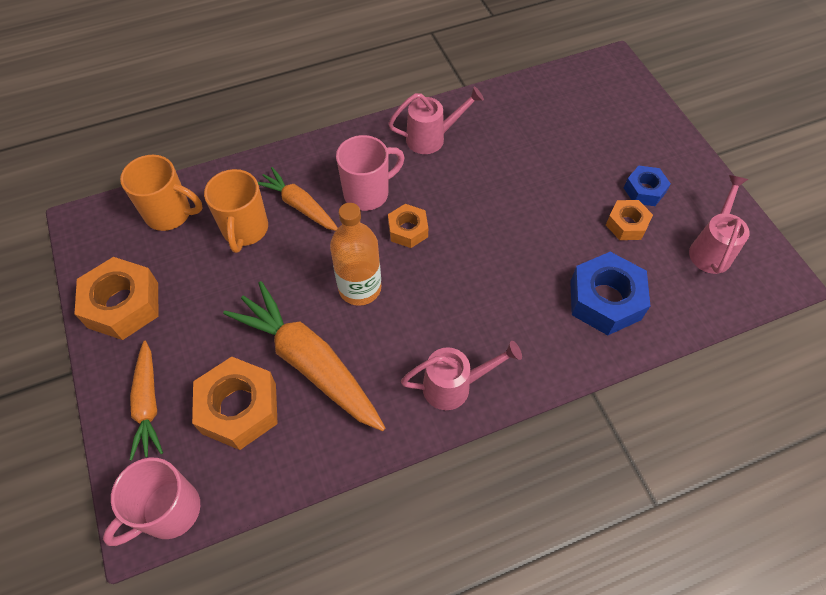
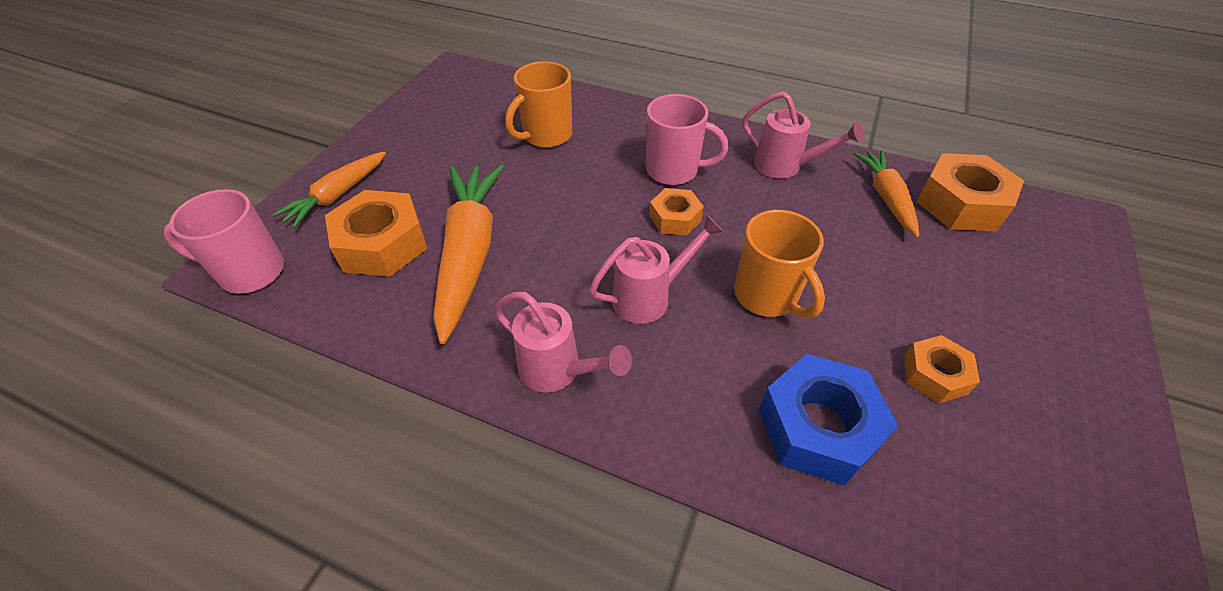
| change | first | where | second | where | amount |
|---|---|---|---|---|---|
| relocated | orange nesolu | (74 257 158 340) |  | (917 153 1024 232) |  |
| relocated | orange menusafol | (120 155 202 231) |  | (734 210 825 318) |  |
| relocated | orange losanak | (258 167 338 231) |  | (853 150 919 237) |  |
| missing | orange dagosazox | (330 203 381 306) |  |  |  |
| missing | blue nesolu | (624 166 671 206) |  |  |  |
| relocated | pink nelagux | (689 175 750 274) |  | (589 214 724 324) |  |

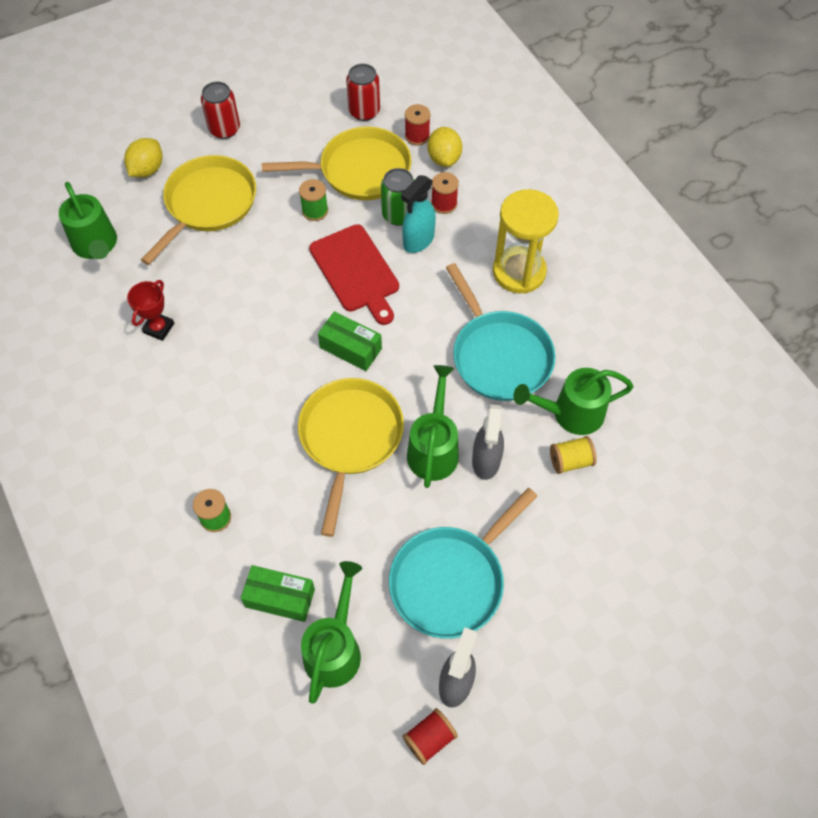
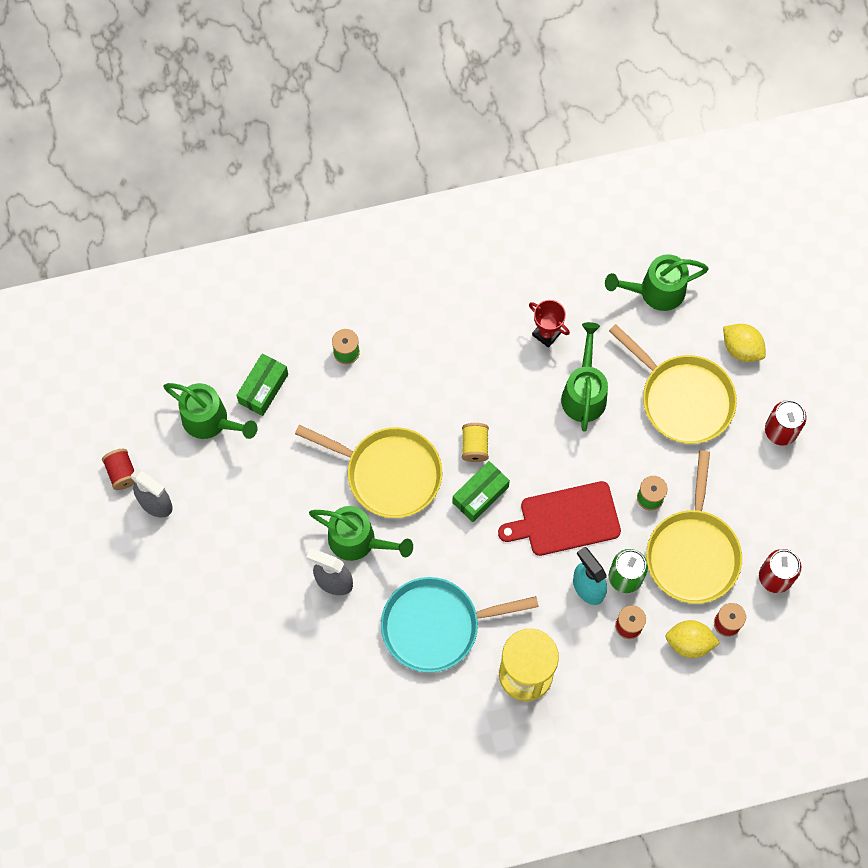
| change | first | where | second | where | amount |
|---|---|---|---|---|---|
| missing | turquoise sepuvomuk | (389 488 537 639) |  |  |  |
| relocated | green nelagux | (513 368 634 435) |  | (561 322 608 432) |  |
| relocated | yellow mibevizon | (550 436 597 474) |  | (462 423 489 462) |  |

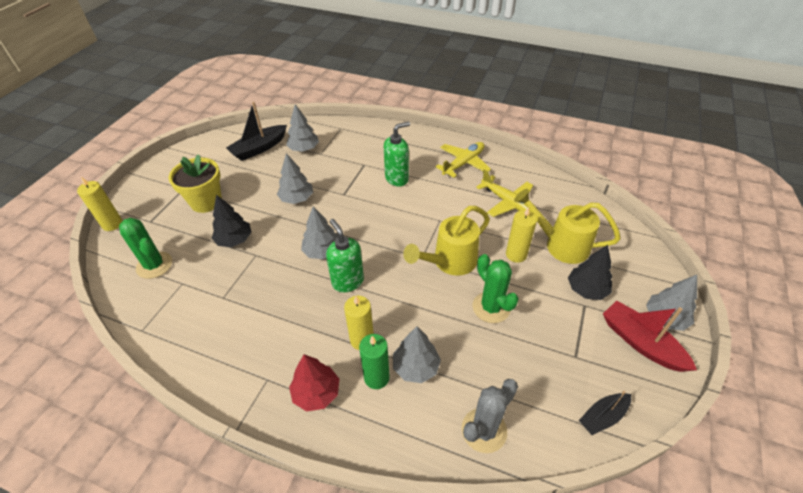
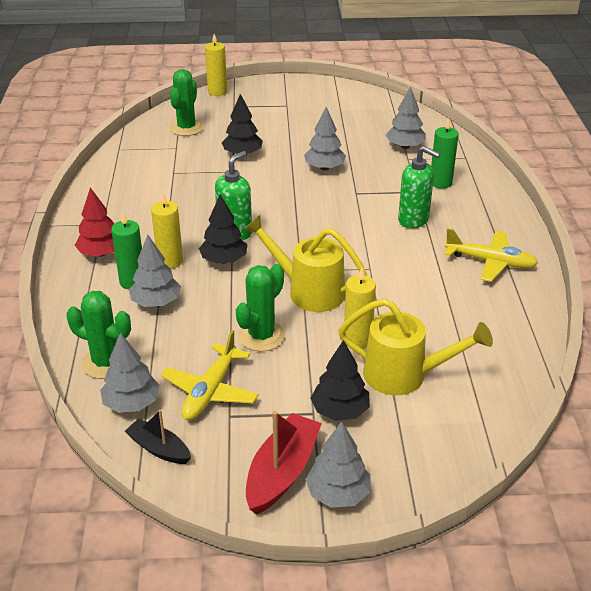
| change | first | where | second | where | amount |
|---|---|---|---|---|---|
| missing | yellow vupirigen | (169 154 222 213) |  |  |  |
| missing | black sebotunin | (226 102 287 161) |  |  |  |
| relocated | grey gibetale | (301 206 338 259) |  | (100 333 160 413) |  |
| colour | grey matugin | (462 379 518 453) | green matugin | (66 291 131 379) |  |
| relocated | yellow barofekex | (476 169 533 217) |  | (161 330 259 420) |  |
| spun | yellow nelagux | (514 189 621 264) |  | (338 298 493 395) | 105 degrees clockwise |
| appeared |  |  | black gibetale | (199 195 247 264) |  |
| appeared |  |  | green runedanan | (431 118 459 189) |  |

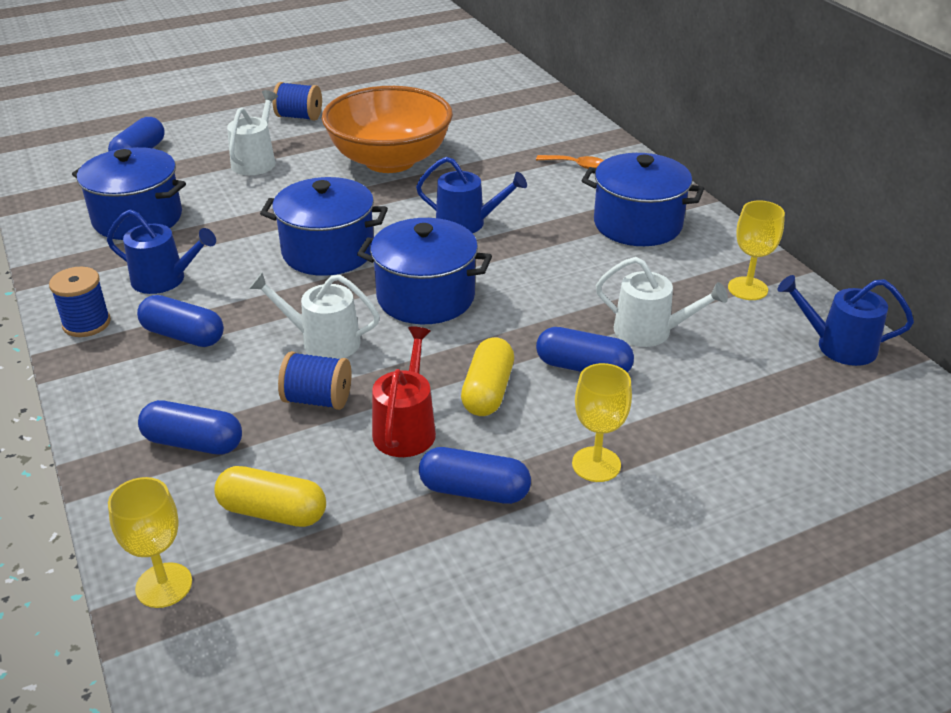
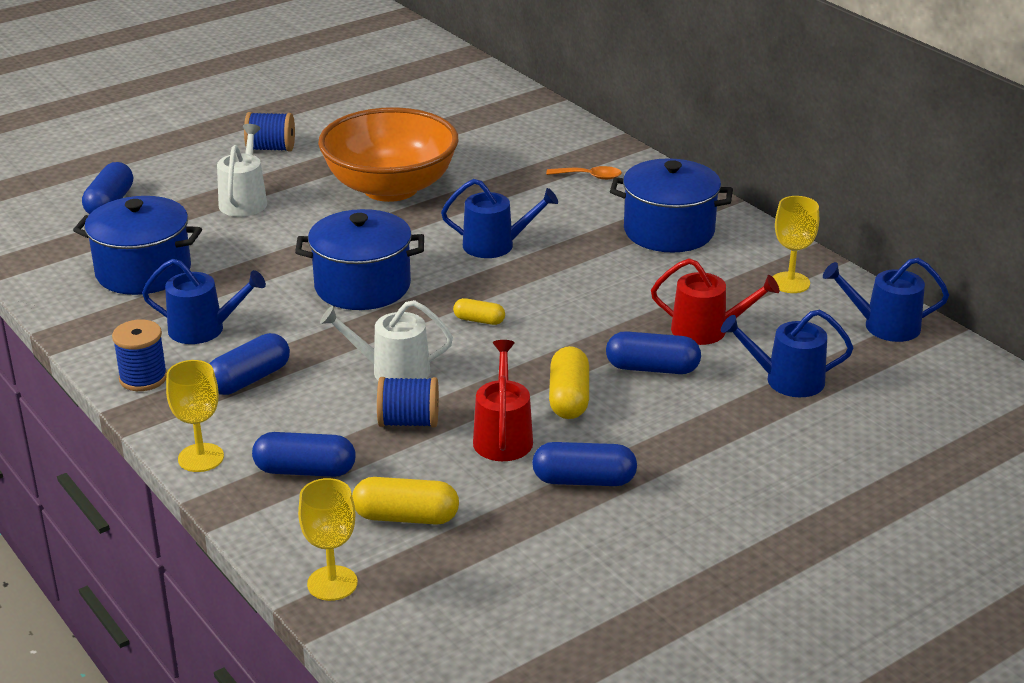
| change | first | where | second | where | amount |
|---|---|---|---|---|---|
| spun | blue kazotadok | (137 295 224 347) |  | (209 333 290 395) | 60 degrees counterclockwise |
| exchanged | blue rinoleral | (357 218 492 324) | yellow kazotadok | (453 298 505 325) |  |
| relocated | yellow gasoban | (572 363 632 482) |  | (166 360 224 472) |  |
| colour | white nelagux | (596 257 728 347) | red nelagux | (651 258 779 345) |  |
| appeared |  |  | blue nelagux | (721 310 853 397) |  |

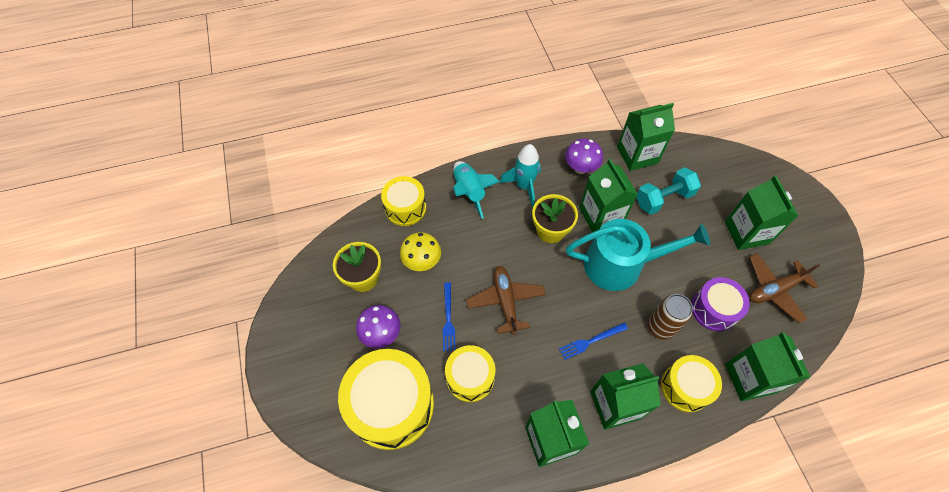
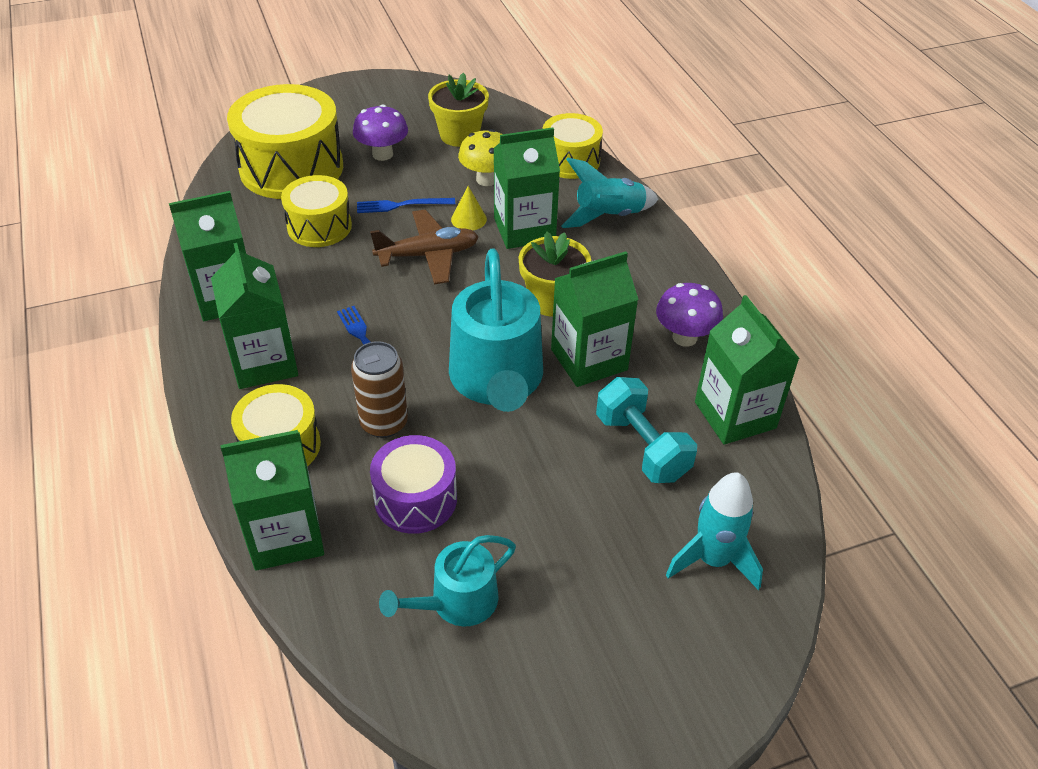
| change | first | where | second | where | amount |
|---|---|---|---|---|---|
| relocated | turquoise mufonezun | (500 144 541 207) |  | (666 472 763 590) |  |
| relocated | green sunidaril | (725 175 799 250) |  | (494 127 560 249) |  |
| exchanged | brown barofekex | (749 253 820 323) | turquoise nelagux | (379 535 516 626) |  |
| appeared |  |  | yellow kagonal | (451 186 487 230) |  |

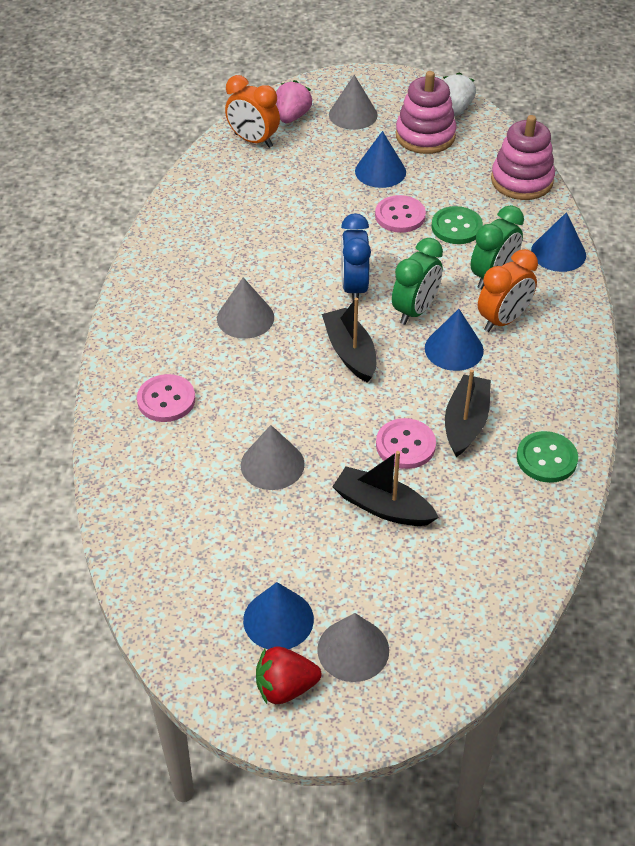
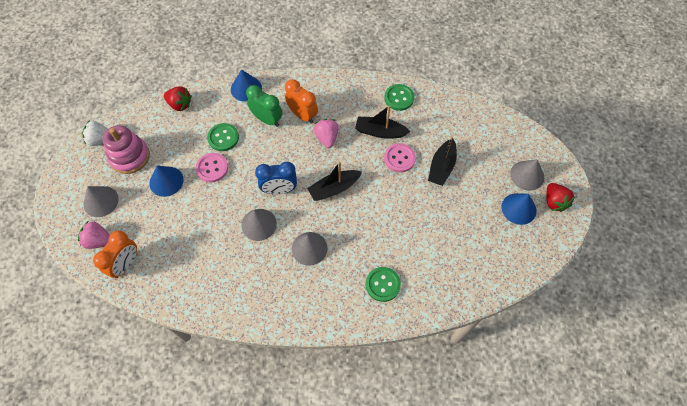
| change | first | where | second | where | amount |
|---|---|---|---|---|---|
| colour | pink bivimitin | (137 374 195 422) | green bivimitin | (366 267 401 302) |  |
| relocated | grey kagonal | (241 425 305 490) |  | (241 209 277 241) |  |
| missing | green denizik | (392 238 443 325) |  |  |  |
| exchanged | blue kagonal | (425 309 484 371) | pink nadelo | (314 119 339 148) |  |
| exchanged | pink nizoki | (491 115 555 200) | red nadelo | (164 86 192 111) |  |

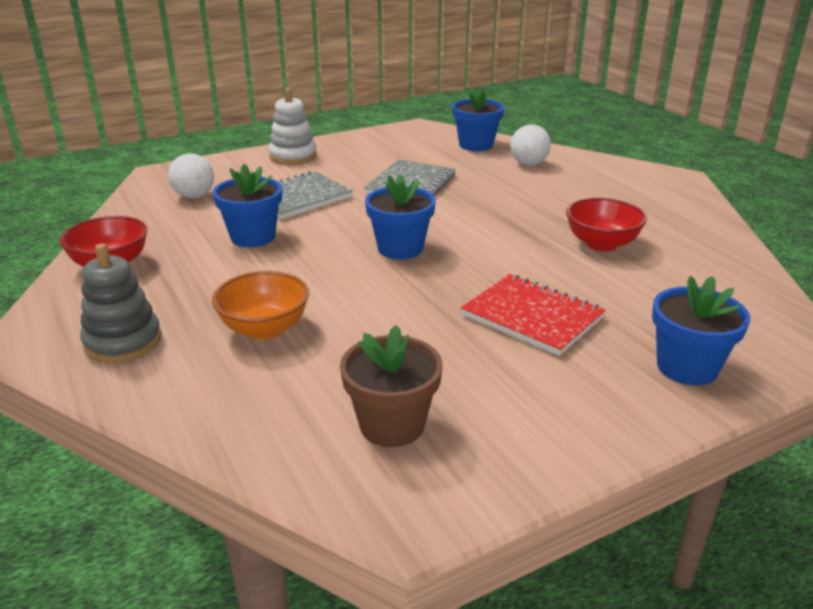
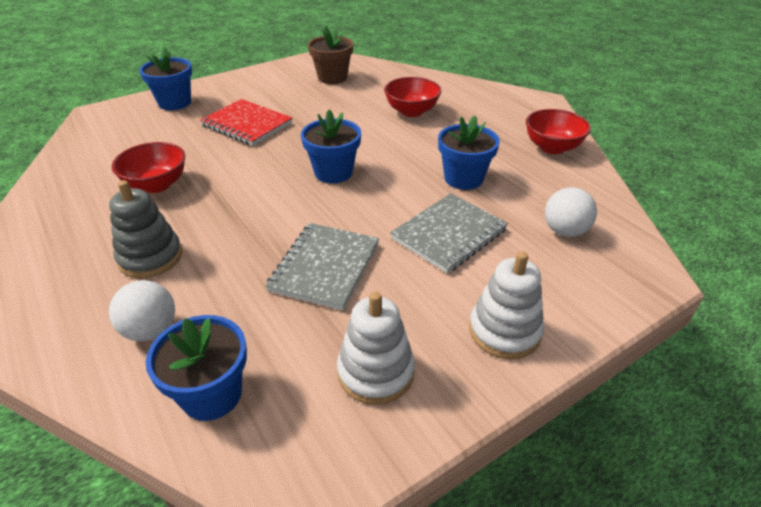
| change | first | where | second | where | amount |
|---|---|---|---|---|---|
| relocated | grey nizoki | (80 244 162 363) |  | (109 180 182 278) |  |
| colour | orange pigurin | (212 271 309 340) | red pigurin | (384 77 441 117) |  |
| appeared |  |  | white nizoki | (337 292 415 405) |  |

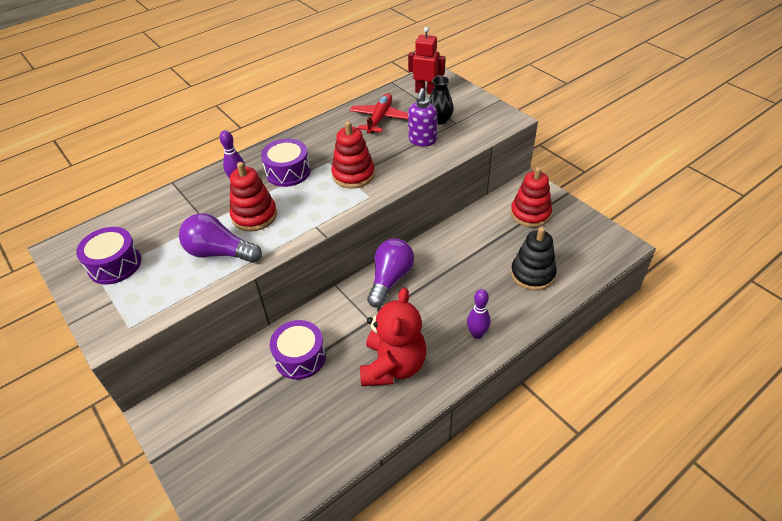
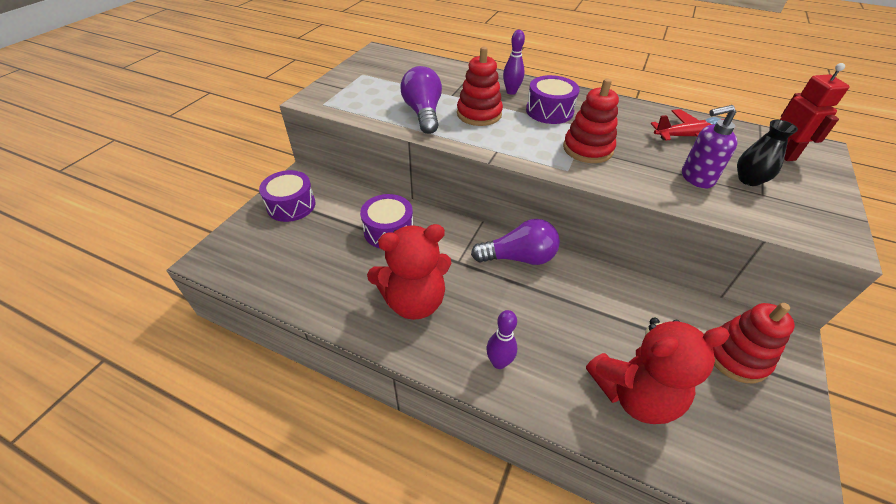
| change | first | where | second | where | amount |
|---|---|---|---|---|---|
| relocated | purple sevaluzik | (76 227 141 285) |  | (259 170 315 222) |  |
| exchanged | black nizoki | (511 227 557 291) | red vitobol | (586 317 730 424) |  |

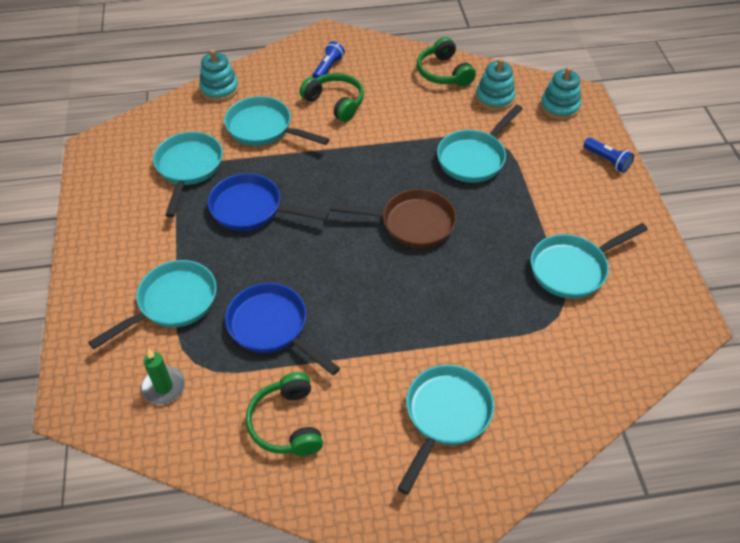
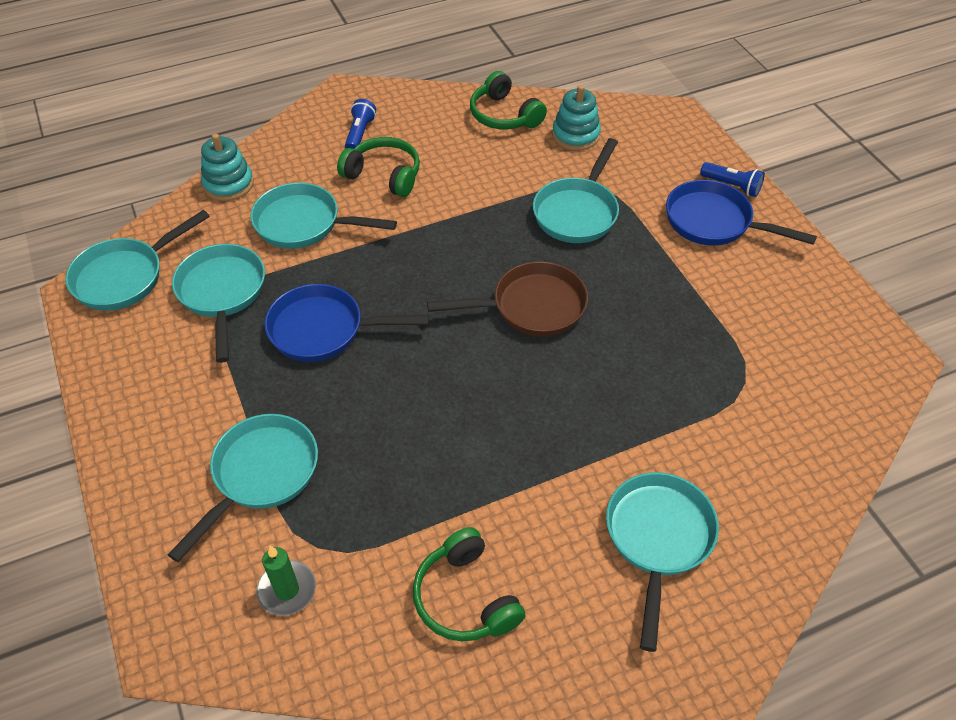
| change | first | where | second | where | amount |
|---|---|---|---|---|---|
| relocated | blue sepuvomuk | (225 283 340 375) |  | (666 180 817 246) |  |
| relocated | turquoise sepuvomuk | (531 223 648 299) |  | (65 210 210 311) |  |
| missing | turquoise nizoki | (540 67 581 120) |  |  |  |

